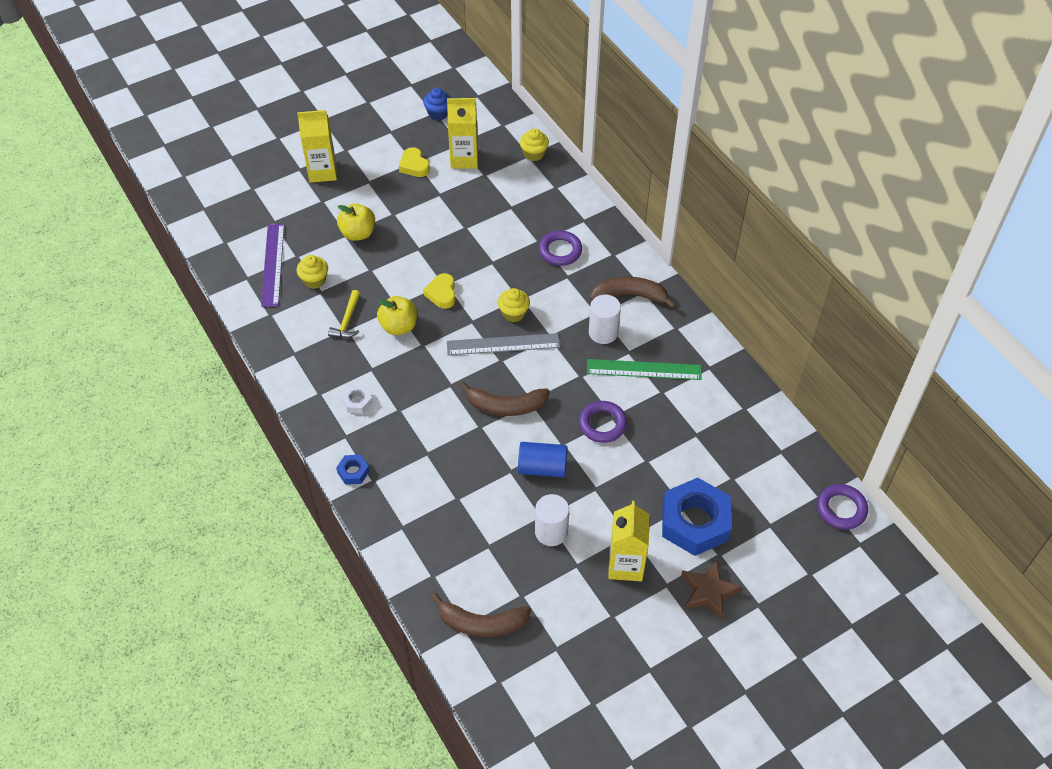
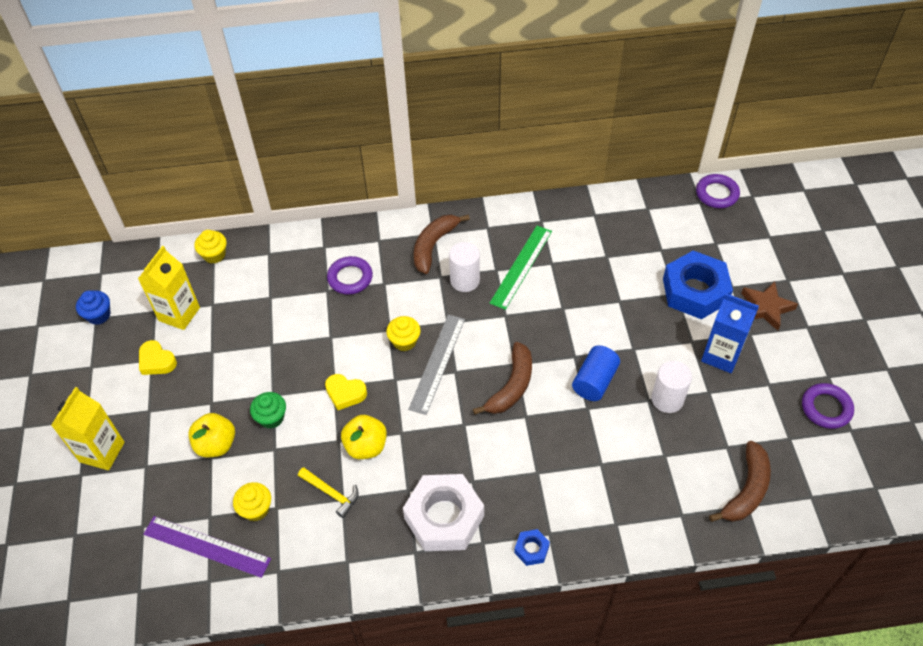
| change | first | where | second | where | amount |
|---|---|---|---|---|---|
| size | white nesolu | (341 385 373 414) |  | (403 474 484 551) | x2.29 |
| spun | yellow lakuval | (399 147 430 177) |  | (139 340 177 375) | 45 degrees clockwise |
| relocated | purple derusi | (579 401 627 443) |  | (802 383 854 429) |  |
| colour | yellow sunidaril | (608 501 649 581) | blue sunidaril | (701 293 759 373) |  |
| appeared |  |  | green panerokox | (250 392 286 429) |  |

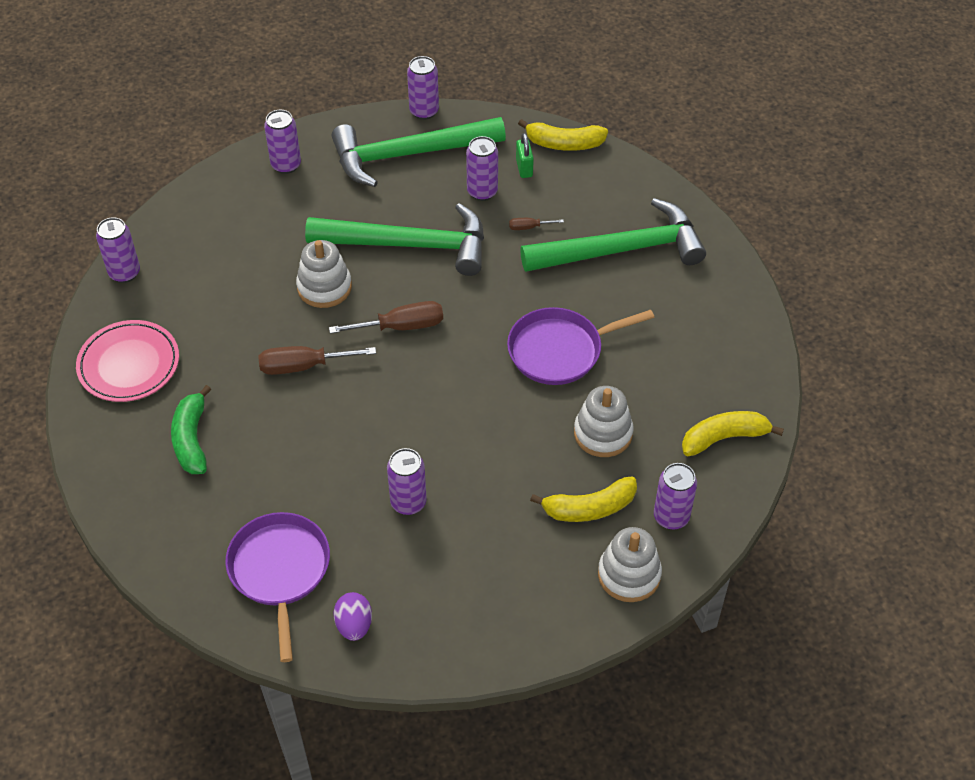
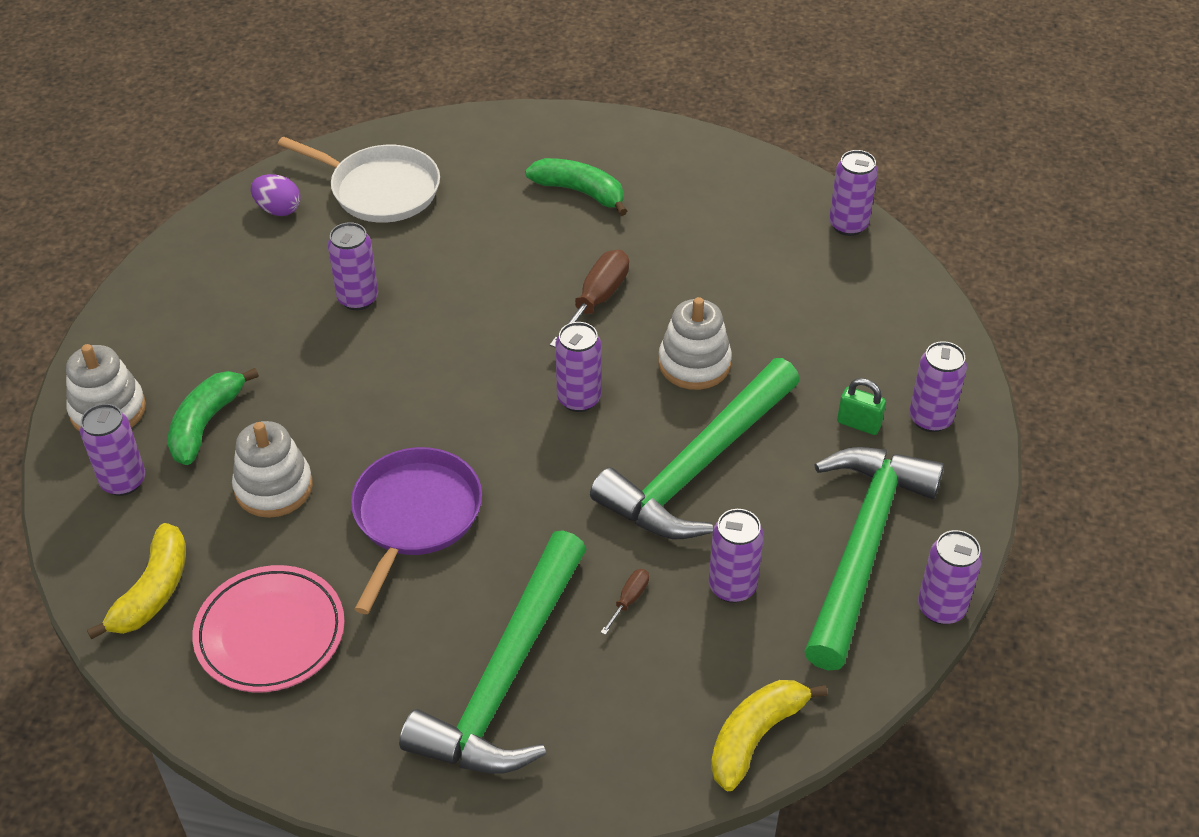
| change | first | where | second | where | amount |
|---|---|---|---|---|---|
| relocated | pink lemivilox | (76 320 179 402) |  | (192 565 345 692) |  |
| colour | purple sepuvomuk | (225 512 330 662) | white sepuvomuk | (278 136 440 223) |  |
| exchanged | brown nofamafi | (329 301 443 334) | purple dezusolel | (555 322 601 412) |  |
| relocated | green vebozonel | (516 133 534 178) |  | (837 378 886 435) |  |
| colour | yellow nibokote | (530 476 637 522) | green nibokote | (167 368 259 465) |  |

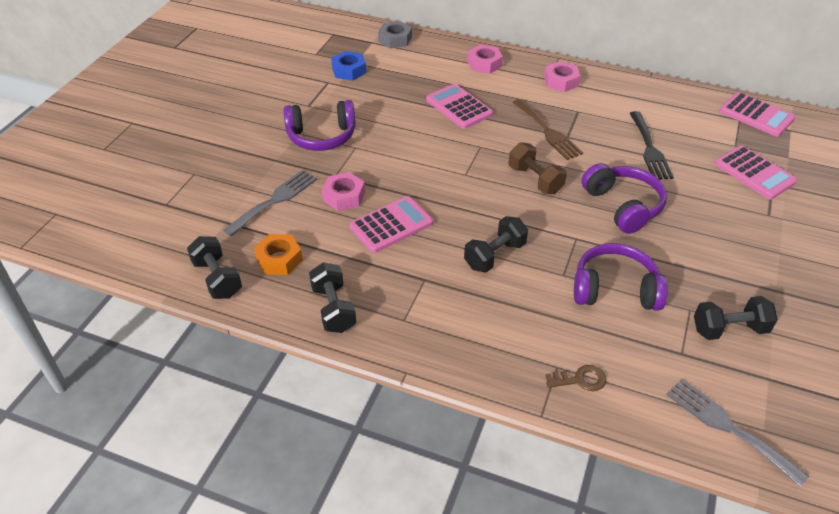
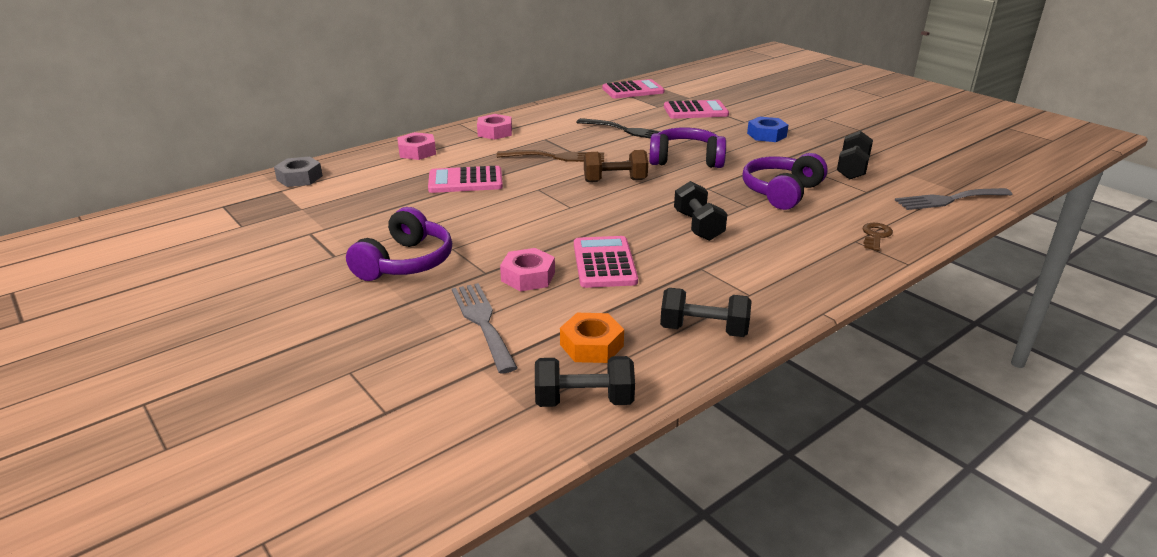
| change | first | where | second | where | amount |
|---|---|---|---|---|---|
| relocated | blue nesolu | (331 51 366 81) |  | (747 117 788 142) |  |

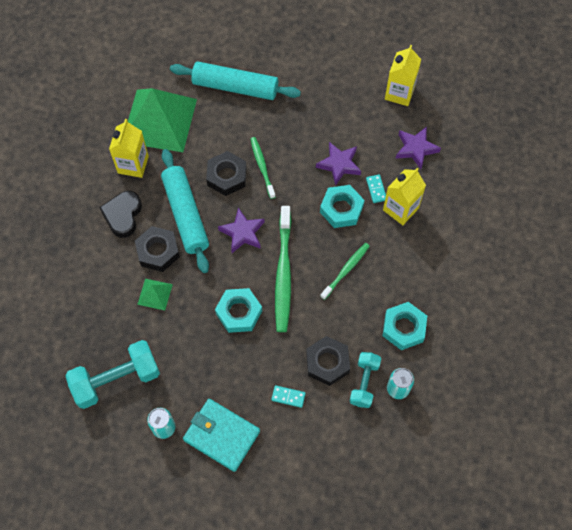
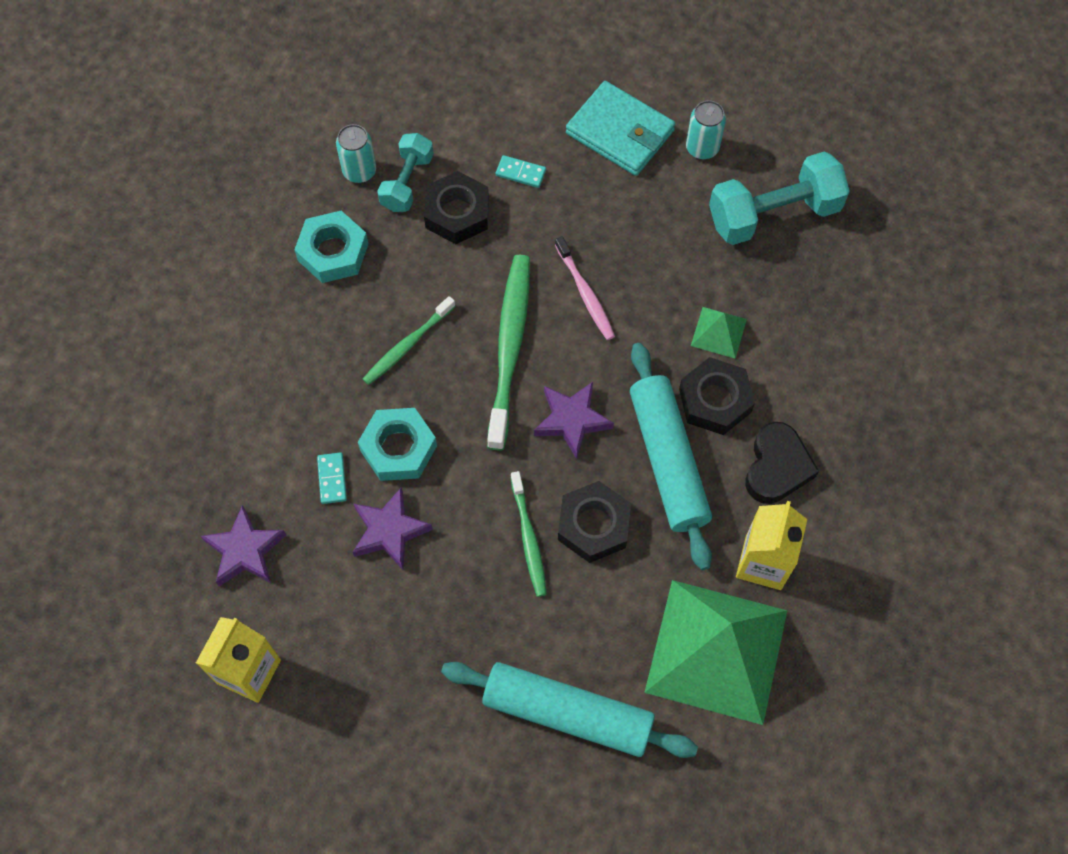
| change | first | where | second | where | amount |
|---|---|---|---|---|---|
| exchanged | turquoise nesolu | (215 288 262 333) | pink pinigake | (555 236 615 340) |  |
| missing | yellow sunidaril | (383 168 426 225) |  |  |  |

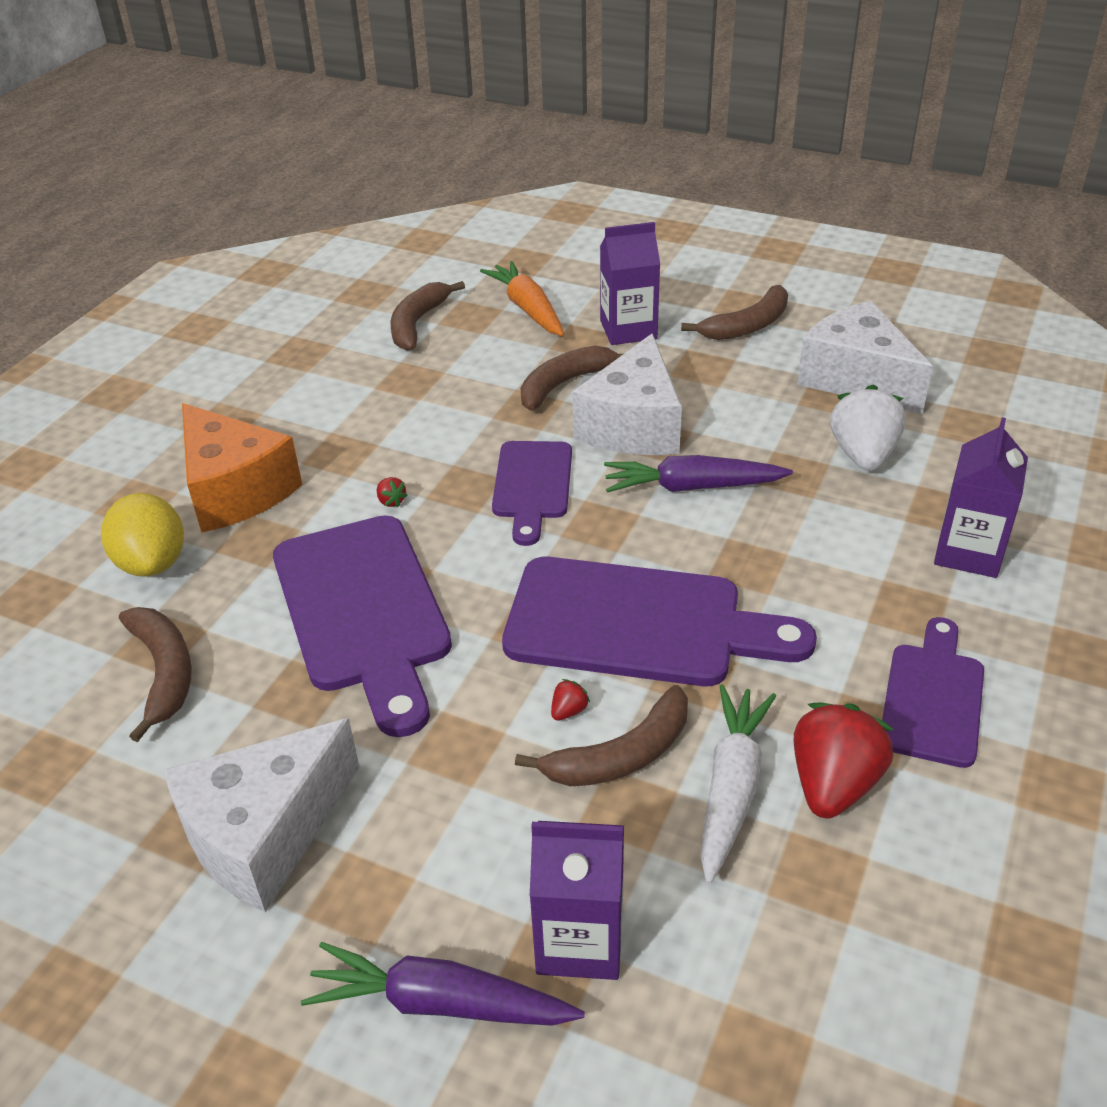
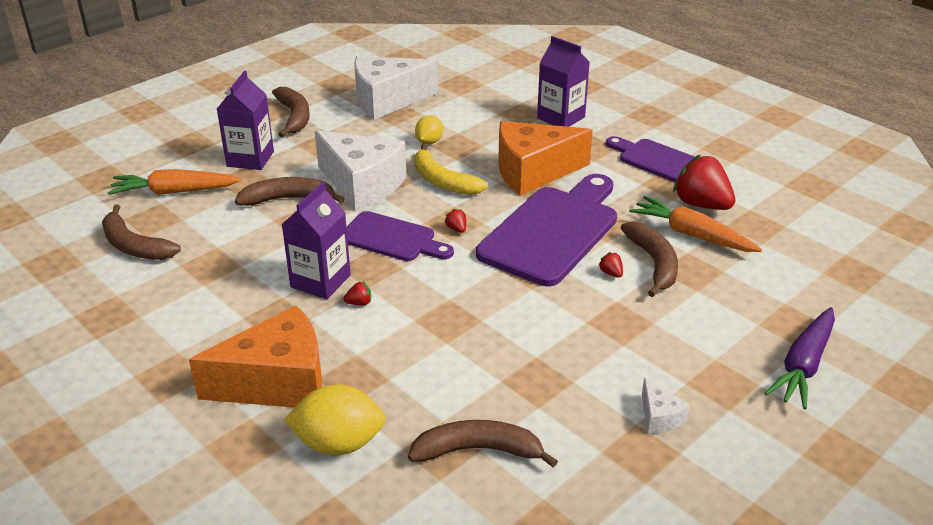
| change | first | where | second | where | amount |
|---|---|---|---|---|---|
| size | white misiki | (164 718 360 913) |  | (642 378 690 434) | x0.43 |
| missing | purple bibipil | (273 515 452 737) |  |  |  |
| spun | brown nibokote | (521 346 623 411) |  | (235 177 344 206) | 105 degrees clockwise |
| relocated | purple sunidaril | (530 821 624 980) |  | (281 182 351 299) |  |
| exchanged | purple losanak | (604 455 793 493) | yellow nibokote | (415 144 488 195) |  |
| colour | white losanak | (700 684 776 884) | orange losanak | (629 196 762 252) |  |
| missing | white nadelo | (830 384 906 471) |  |  |  |
| appeared |  |  | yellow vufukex | (415 115 443 144) |  |
| appeared |  |  | red nadelo | (445 209 466 233) |  |
| appeared |  |  | orange misiki | (498 121 593 195) |  |

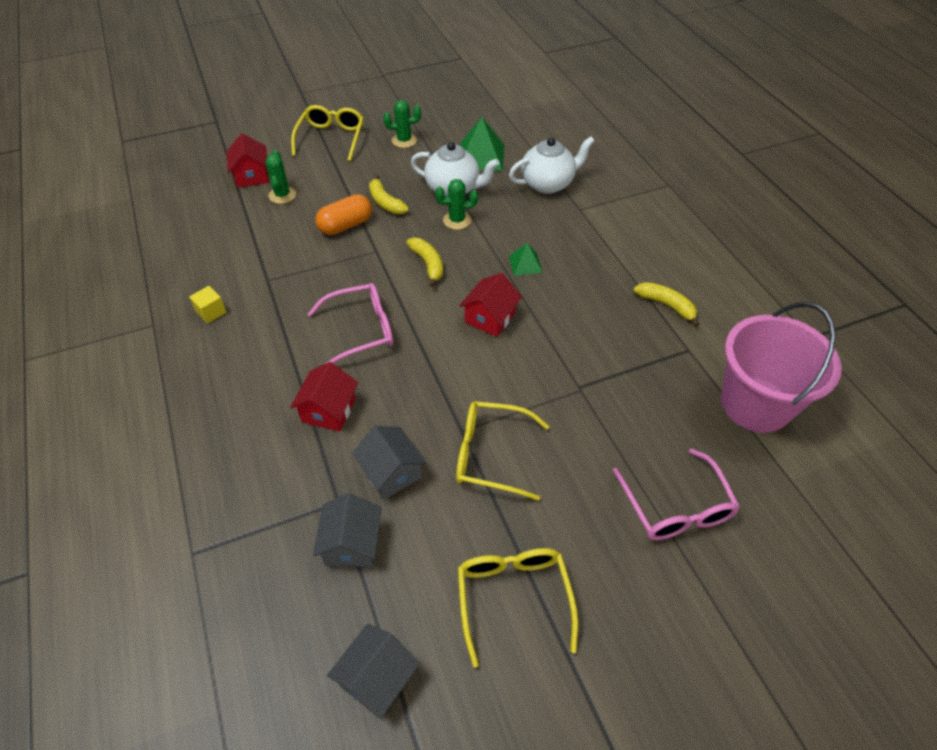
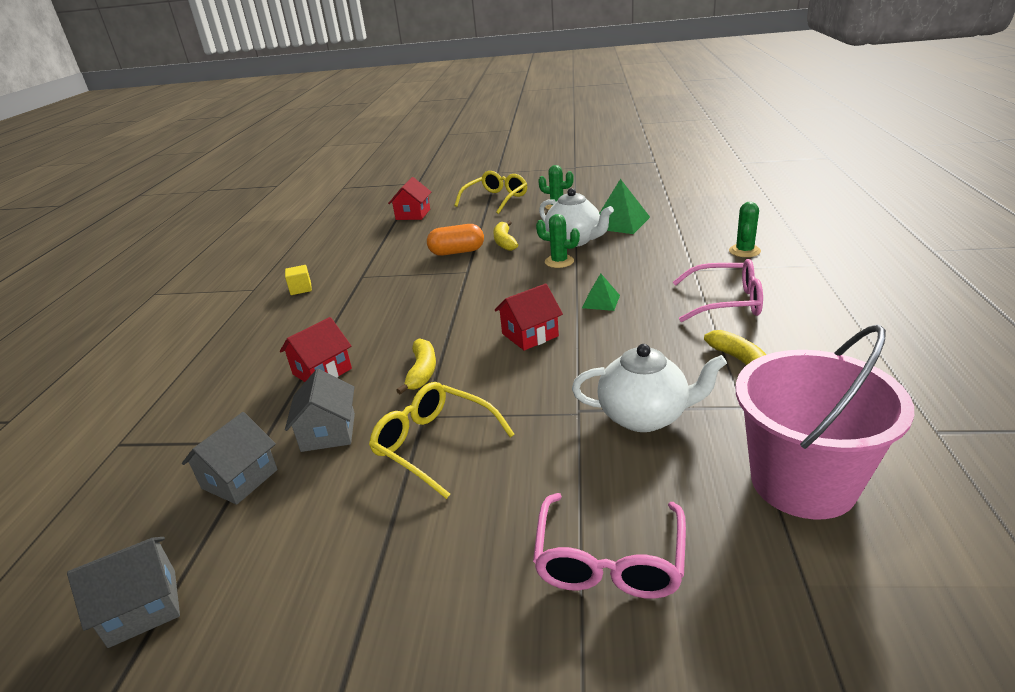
| change | first | where | second | where | amount |
|---|---|---|---|---|---|
| relocated | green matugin | (265 150 296 204) |  | (729 202 761 257) |  |
| relocated | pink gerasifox | (308 283 393 365) |  | (673 259 763 322) |  |
| relocated | yellow nibokote | (406 238 443 287) |  | (396 338 436 395) |  |
| missing | yellow gerasifox | (458 548 578 668) |  |  |  |
| relocated | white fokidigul | (509 136 595 194) |  | (572 344 727 432) |  |

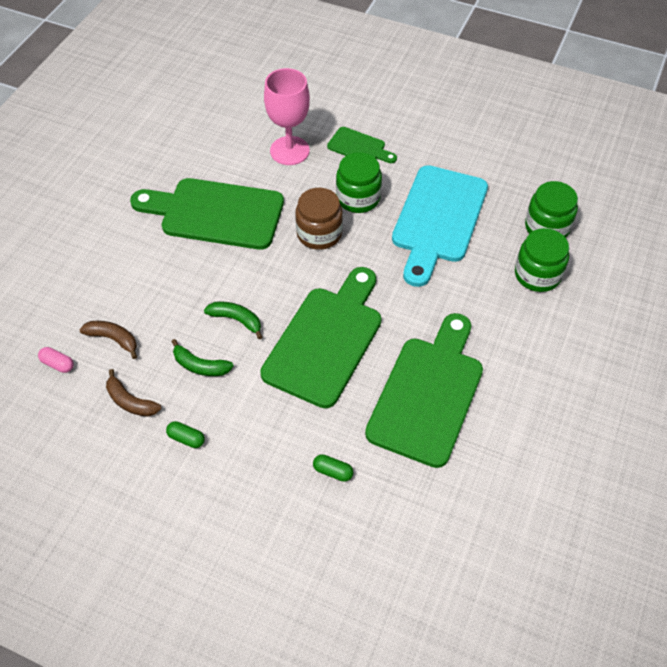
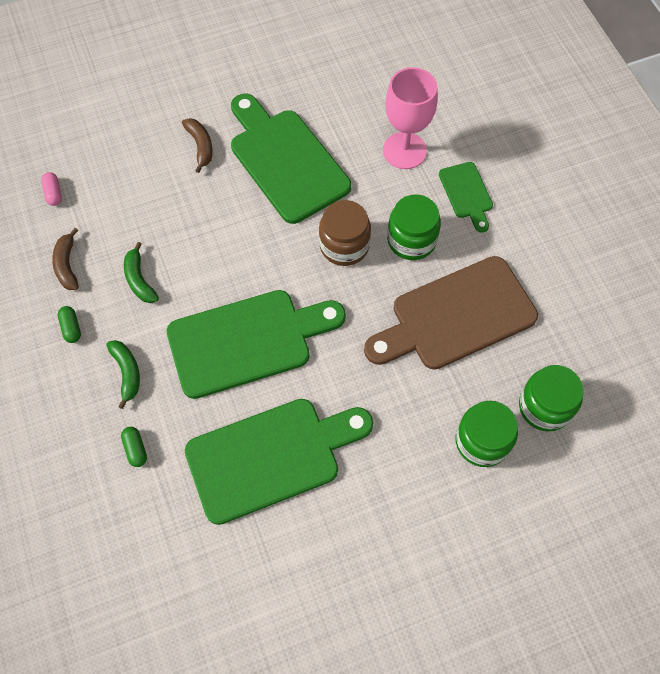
| change | first | where | second | where | amount |
|---|---|---|---|---|---|
| relocated | brown nibokote | (79 321 137 359) |  | (182 118 213 173) |  |
| relocated | green nibokote | (204 301 262 339) |  | (106 340 140 409) |  |
| colour | turquoise bibipil | (392 165 488 287) | brown bibipil | (364 256 538 370) |  |

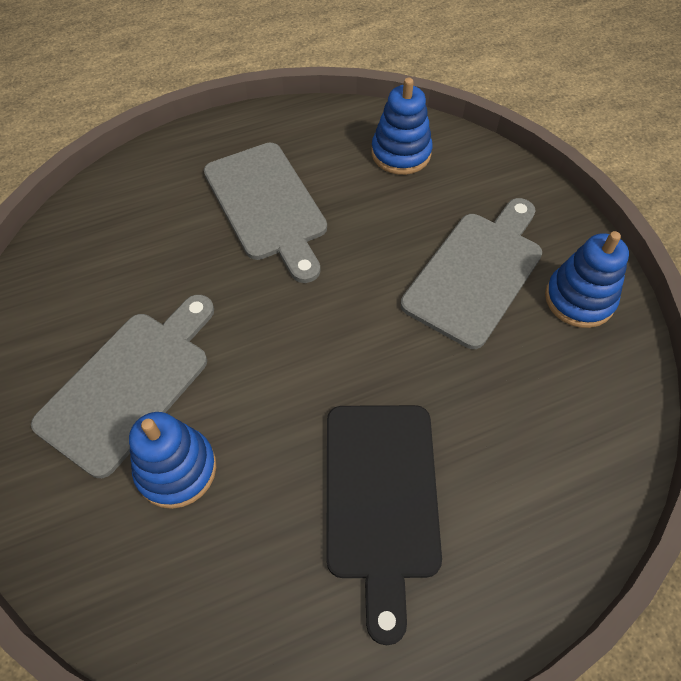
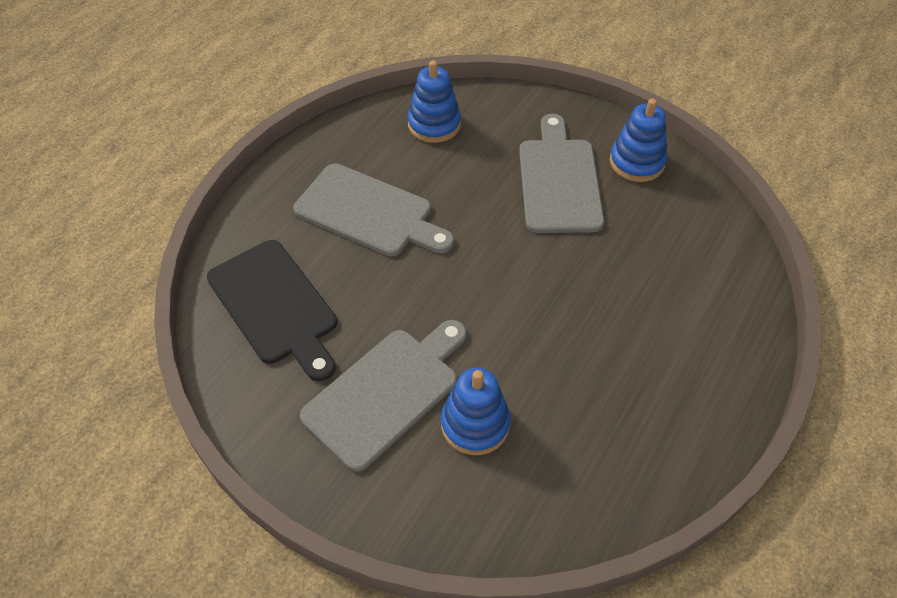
| change | first | where | second | where | amount |
|---|---|---|---|---|---|
| spun | grey bibipil | (31 295 214 478) |  | (300 320 467 472) | 45 degrees clockwise |
| relocated | black bibipil | (326 405 442 645) |  | (207 240 337 381) |  |

